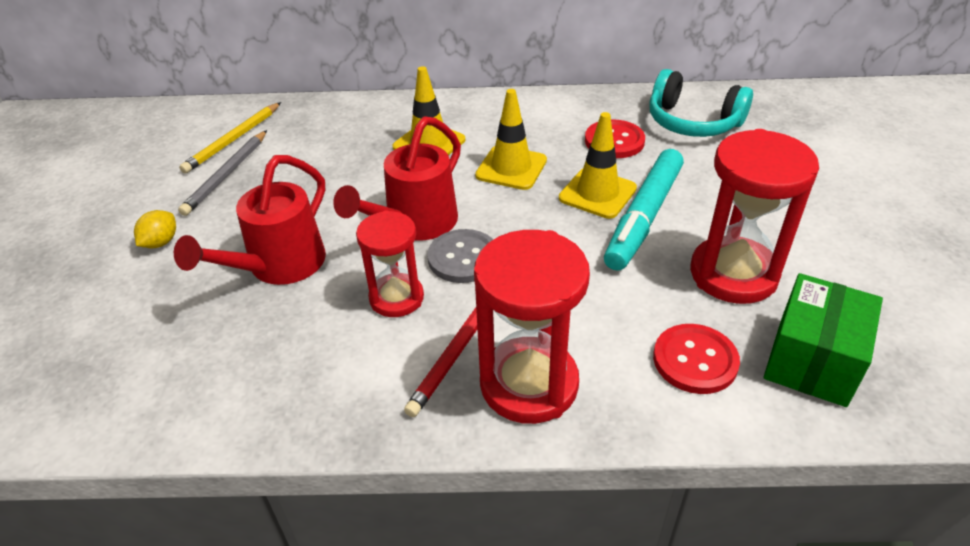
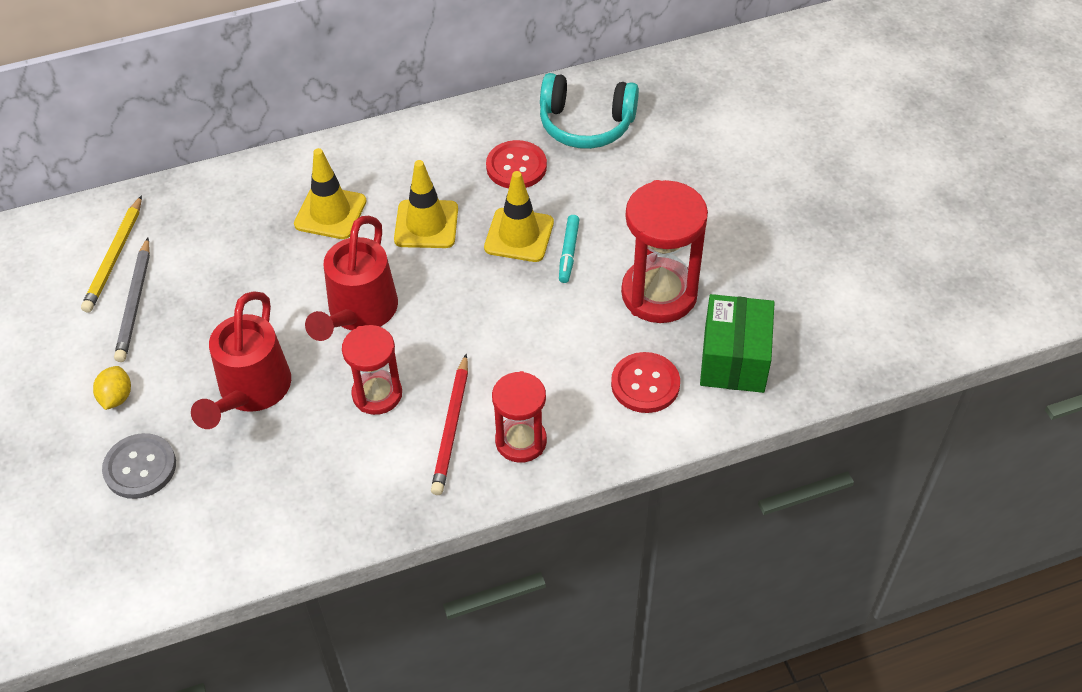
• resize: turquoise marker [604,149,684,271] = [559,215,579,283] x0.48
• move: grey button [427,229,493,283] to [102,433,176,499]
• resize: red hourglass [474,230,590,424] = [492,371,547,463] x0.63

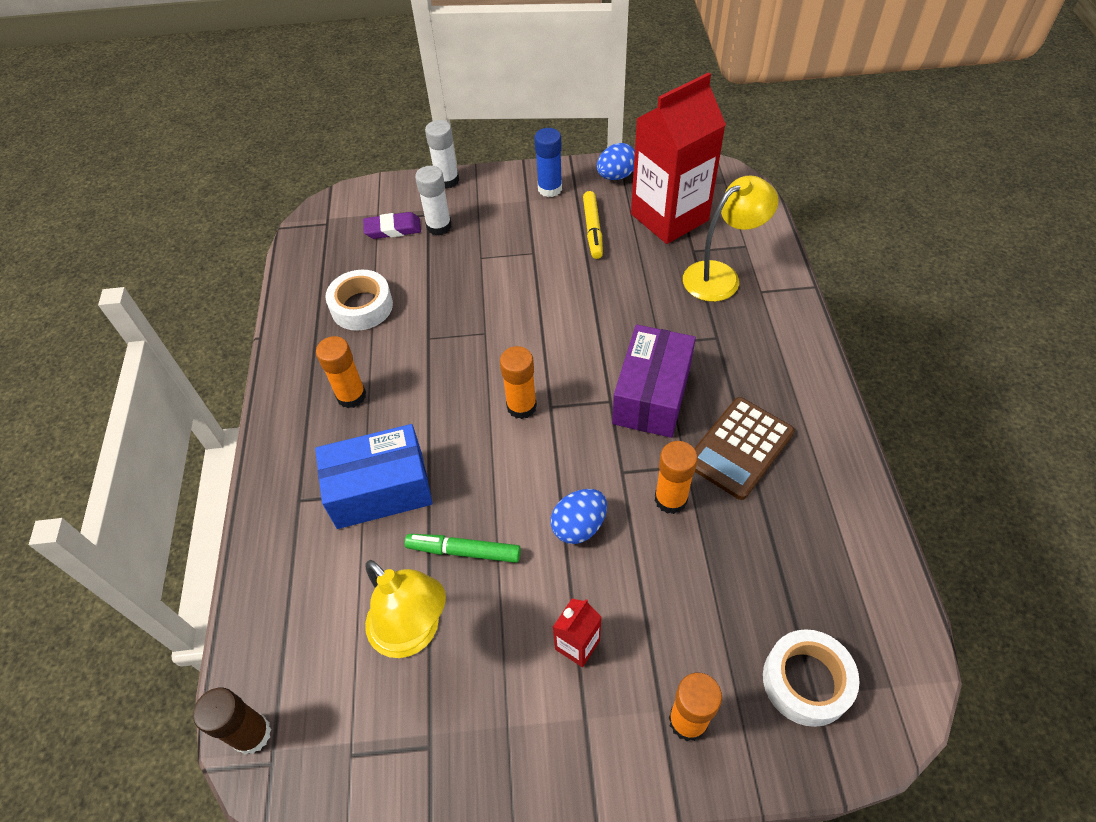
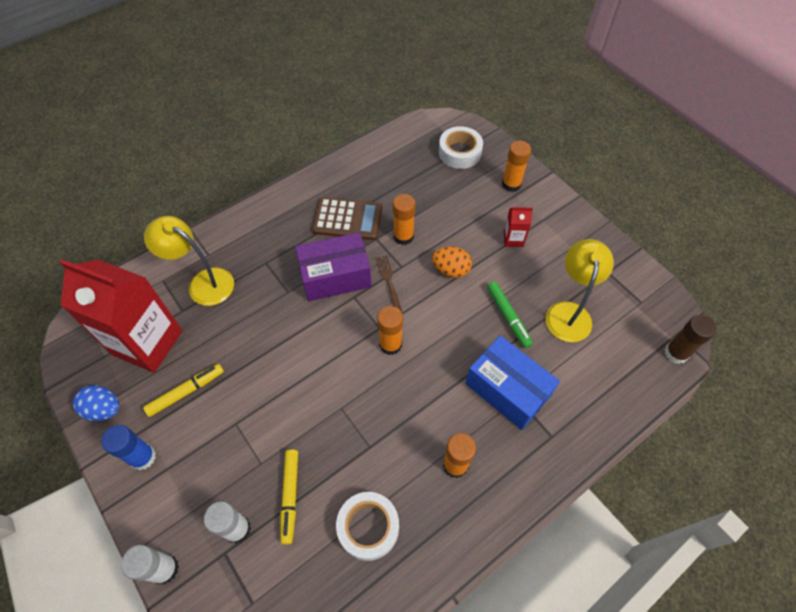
• delete: purple eraser [363,212,421,239]
• recolor: blue egg [551,489,607,544] to orange egg [432,246,472,278]
• insert: brown fork [376,255,402,312]
• insert: yellow marker [280,449,298,545]

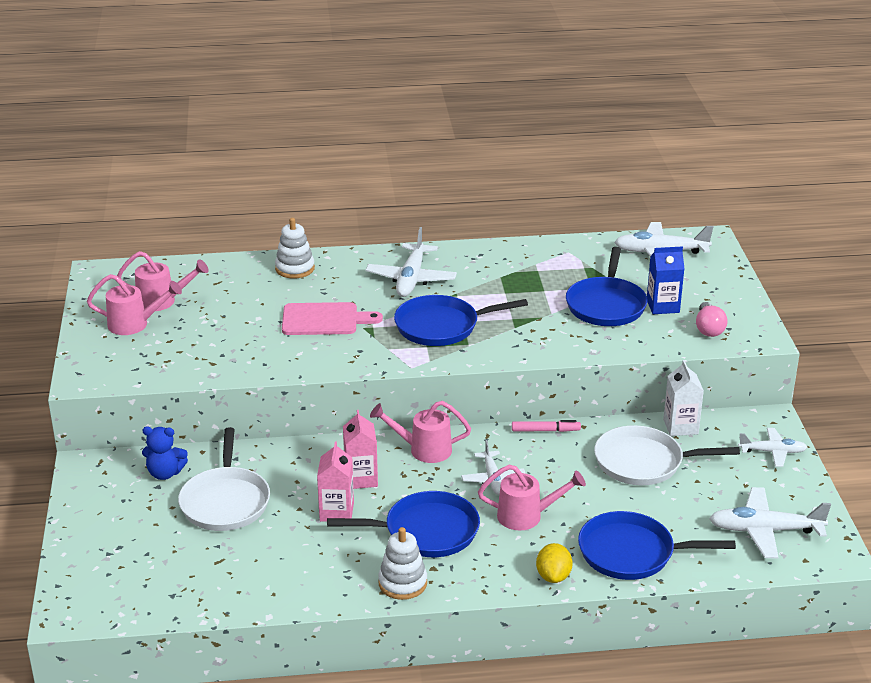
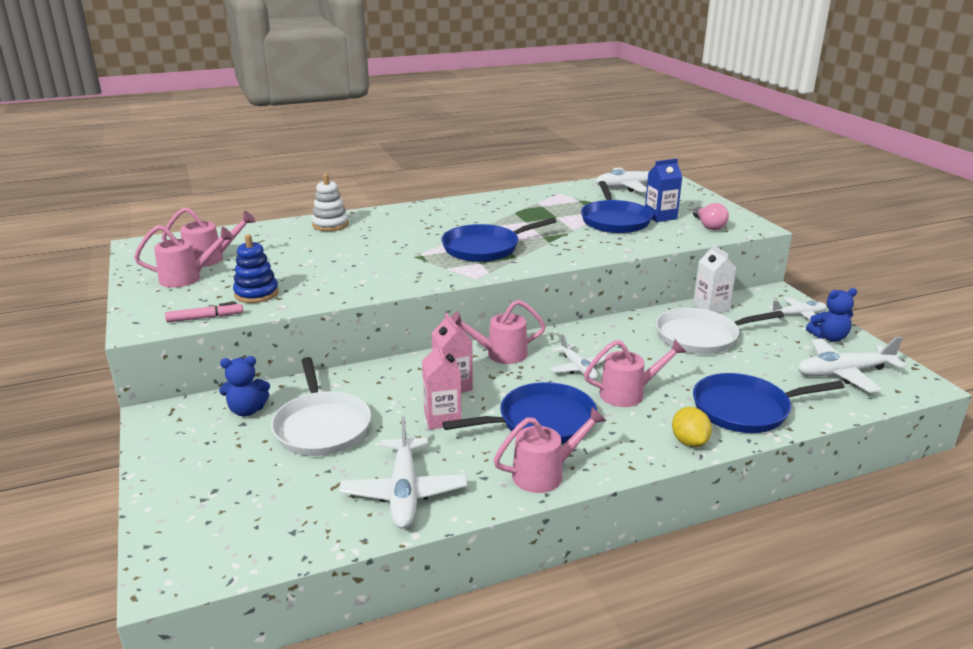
• move: white plane [365,227,457,297] to [339,416,467,529]
• delete: pink cutting board [282,302,383,335]
• move: pink marker [512,420,581,432] to [165,302,243,322]
• replace: white stacking toy [378,527,427,600] to pink watering can [493,407,606,493]
• insert: blue stacking toy [233,234,279,303]
• insert: blue teddy bear [806,288,857,342]

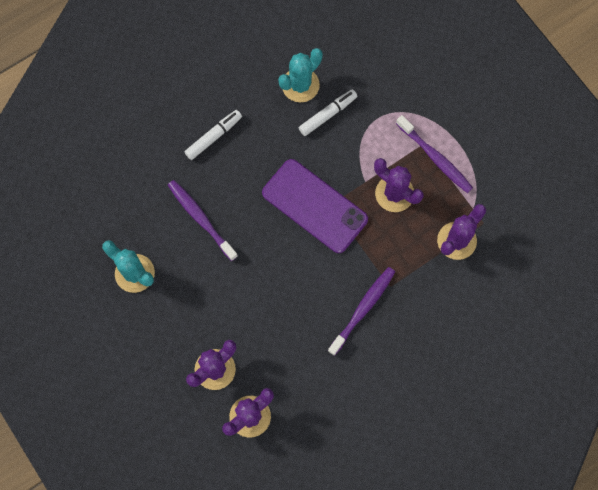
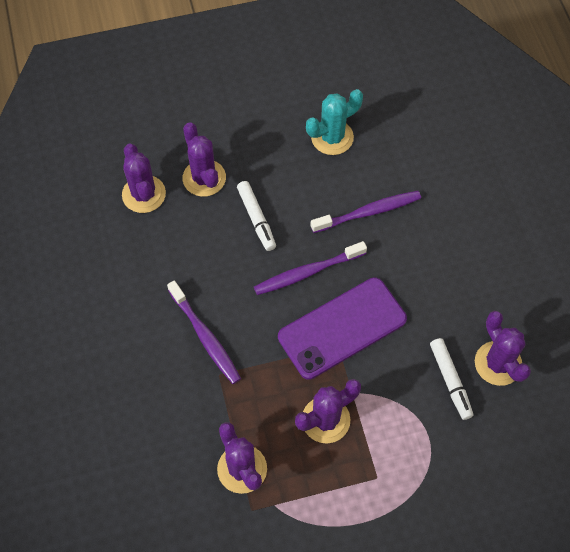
• recolor: turquoise cactus [278,48,323,102] to purple cactus [475,311,531,386]
• move: white marker [185,110,242,160] to [237,181,276,251]
• move: purple toothbrush [396,115,473,193] to [254,241,367,295]

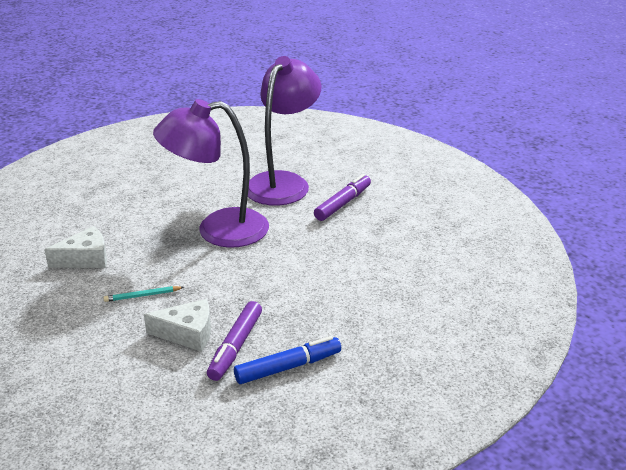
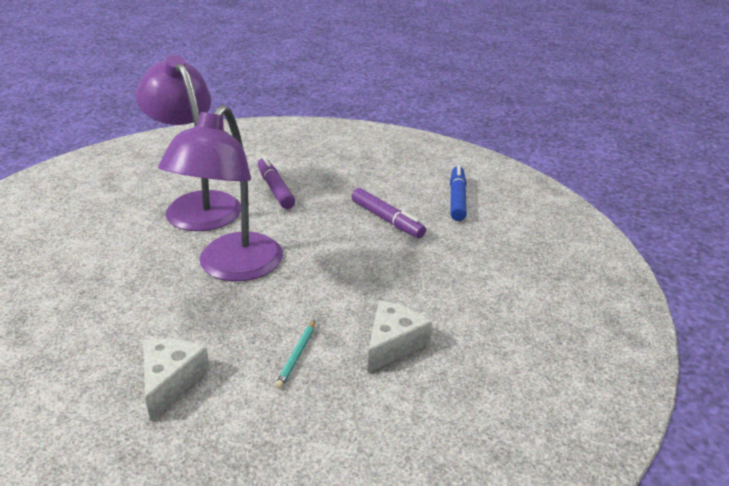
• move: purple marker [207,301,262,381] to [352,188,426,238]
• move: blue marker [234,336,341,384] to [450,165,467,221]

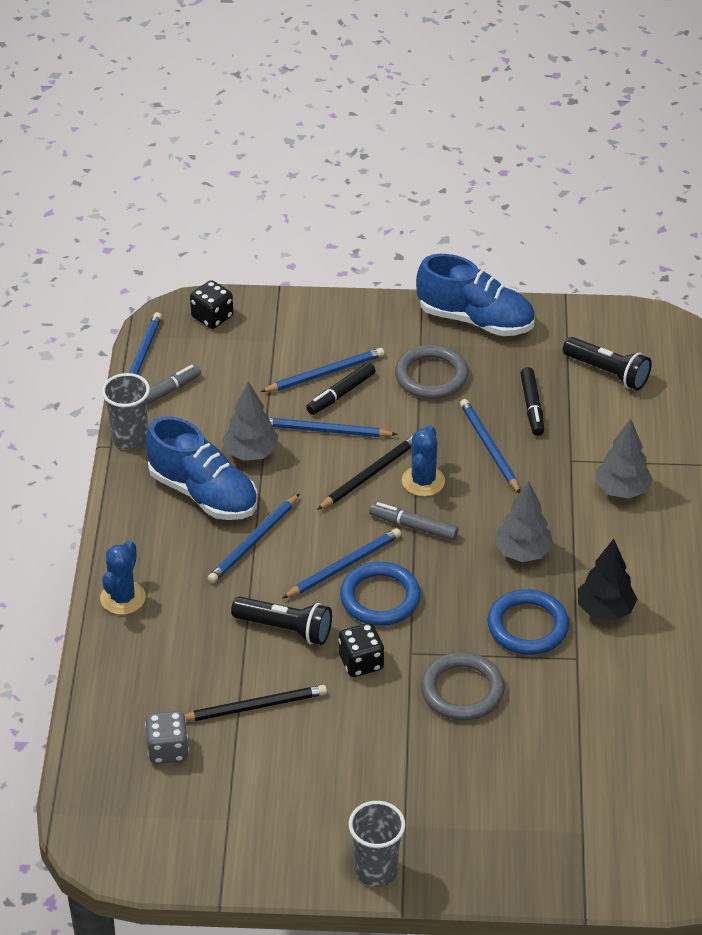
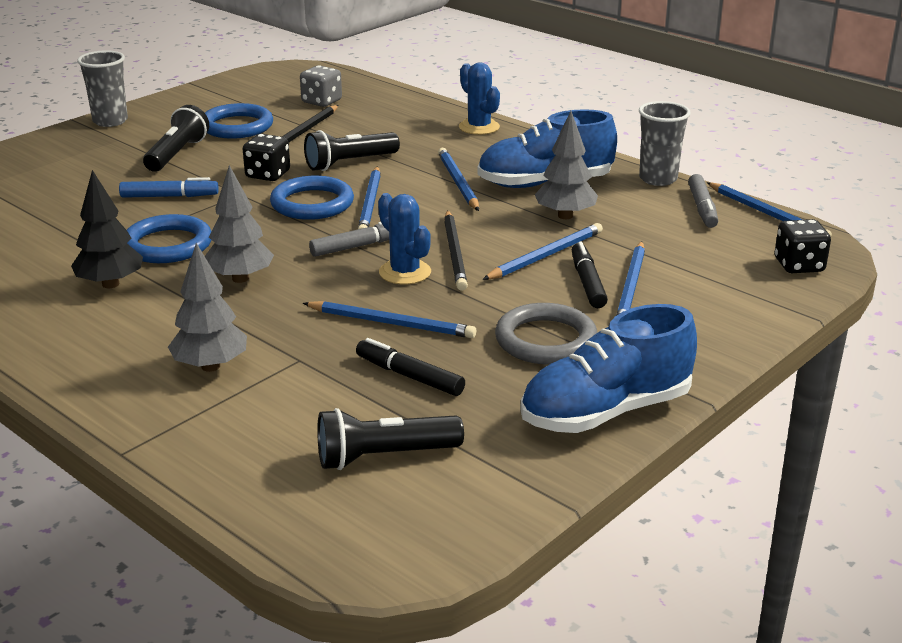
• replace: grey ring [421,652,505,720] to blue marker [119,177,219,198]
• insert: blue ring [205,103,273,139]
• insert: black flashlight [143,105,209,172]

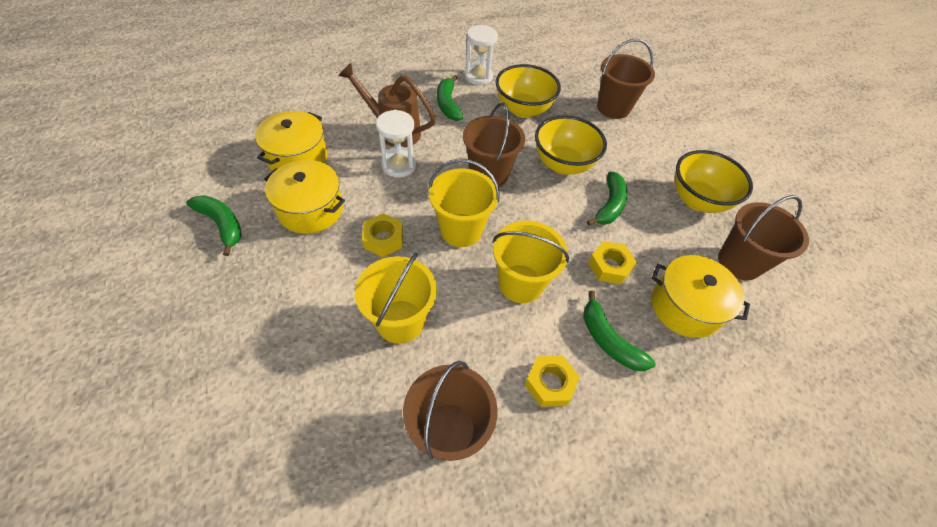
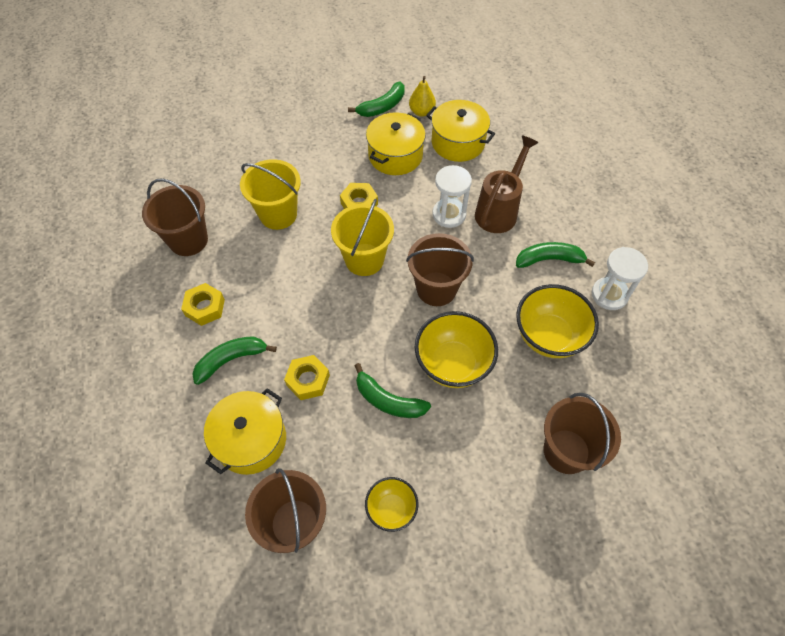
• resize: yellow bowl [674,150,753,213] = [365,477,418,532] x0.58
• delete: yellow bucket [493,221,569,303]
• insert: yellow pear [409,76,436,117]

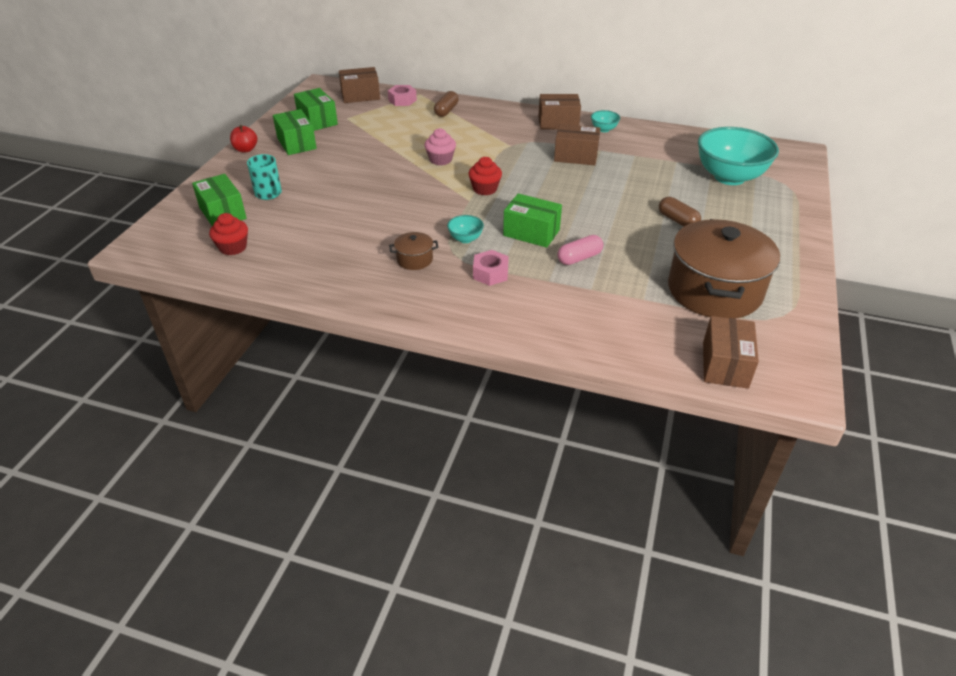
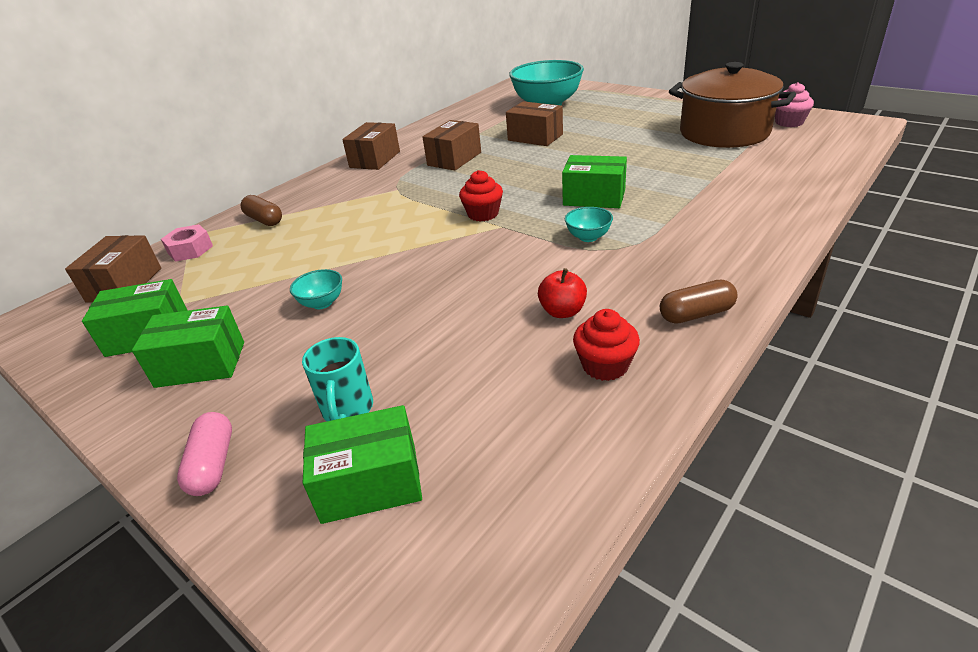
• move: turquoise bowl [591,110,620,132] to [290,269,342,309]
• move: red apple [230,125,257,152] to [538,268,587,318]
• move: pink cupcake [424,128,456,165] to [775,82,814,127]
• rotate: turquoise mug [247,154,282,200] = [302,337,373,421] 105 degrees clockwise
• rotate: green box [503,193,562,248] = [562,155,627,208] 60 degrees clockwise
• move: brown capsule [659,197,701,227] to [660,280,738,324]
• move: red cupcake [209,213,248,255] to [573,309,640,381]
• delete: brown pot [389,232,438,270]
• move: pink capsule [557,235,603,265] to [177,412,232,496]
• delete: pink nut [473,250,509,286]
• move: brown box [703,316,759,389] to [506,101,563,146]

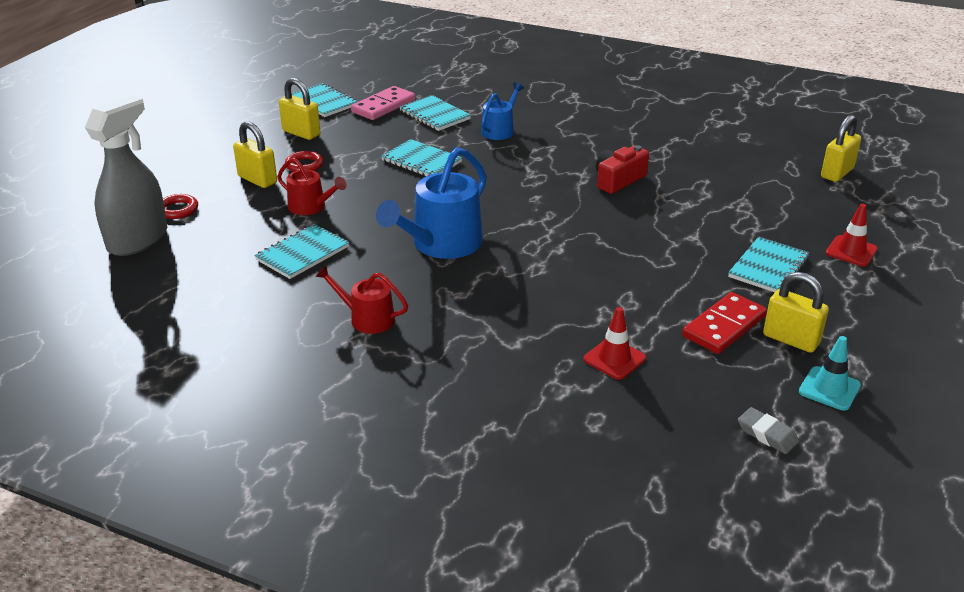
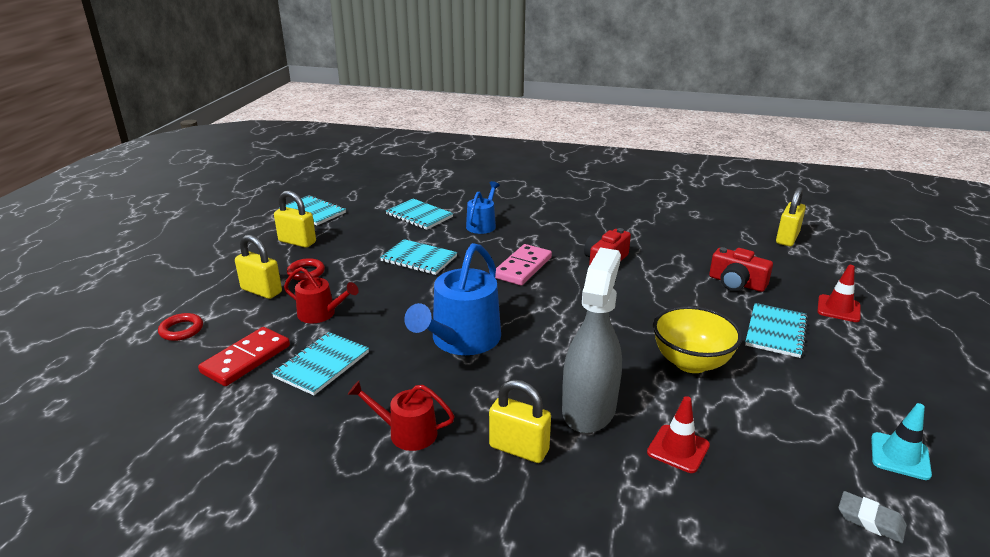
• move: pink domino [351,86,415,120] to [495,244,552,286]
• move: grey spray bottle [85,96,167,256] to [562,247,622,433]
• move: yellow padlock [763,272,829,353] to [489,380,551,463]
• move: red domino [682,292,767,354] to [198,327,290,386]
• insert: red camera [709,247,773,292]
• insert: yellow bowl [653,306,742,373]

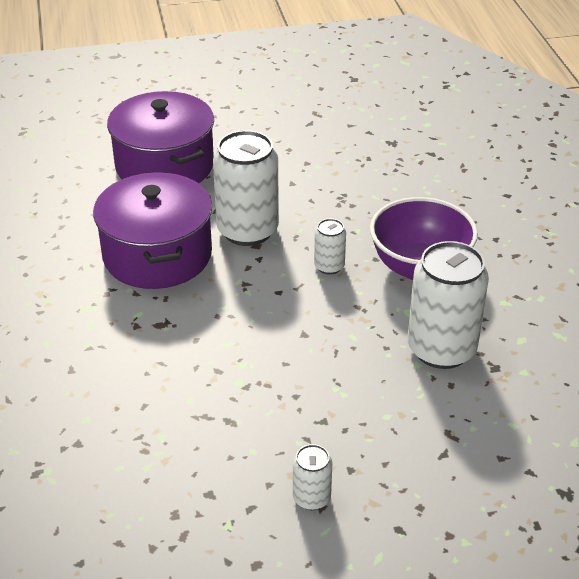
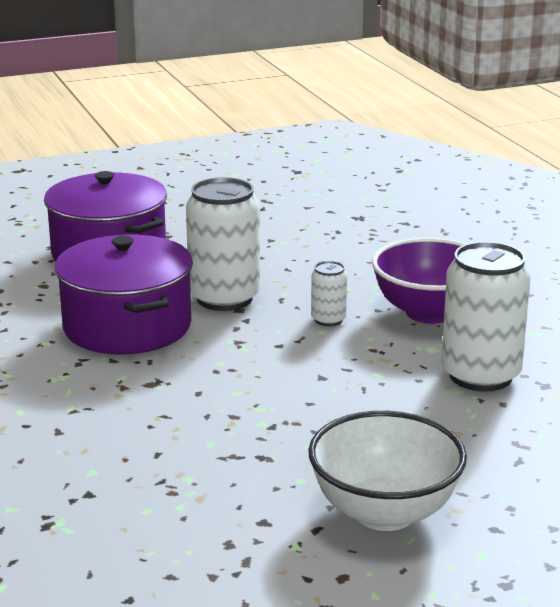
• replace: white can [293,444,332,510] to white bowl [308,411,467,531]

